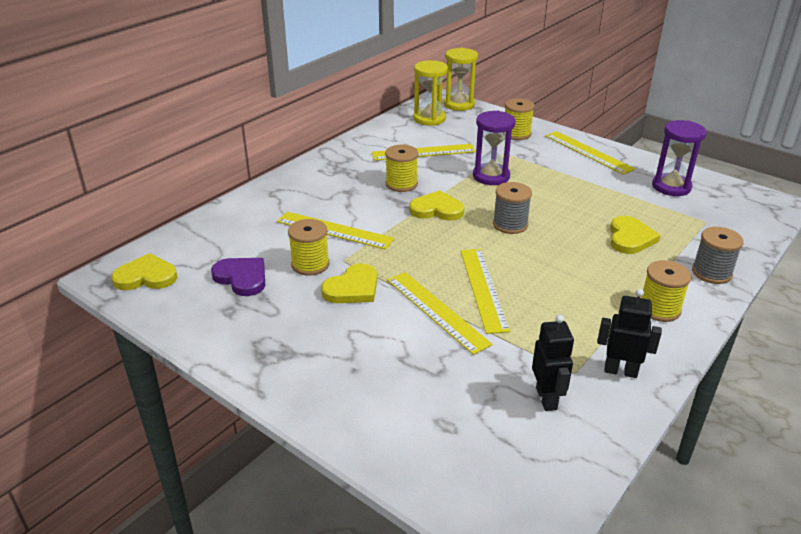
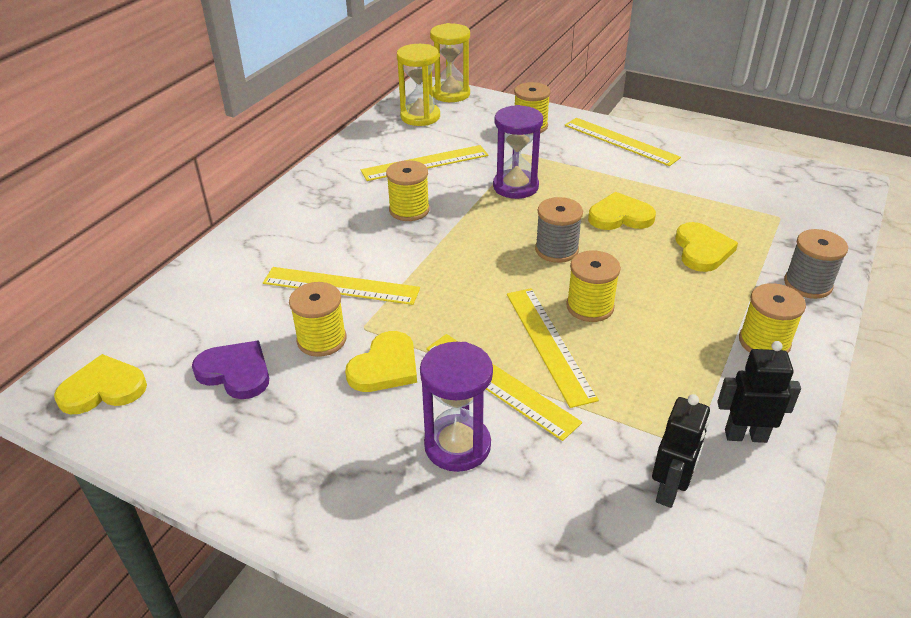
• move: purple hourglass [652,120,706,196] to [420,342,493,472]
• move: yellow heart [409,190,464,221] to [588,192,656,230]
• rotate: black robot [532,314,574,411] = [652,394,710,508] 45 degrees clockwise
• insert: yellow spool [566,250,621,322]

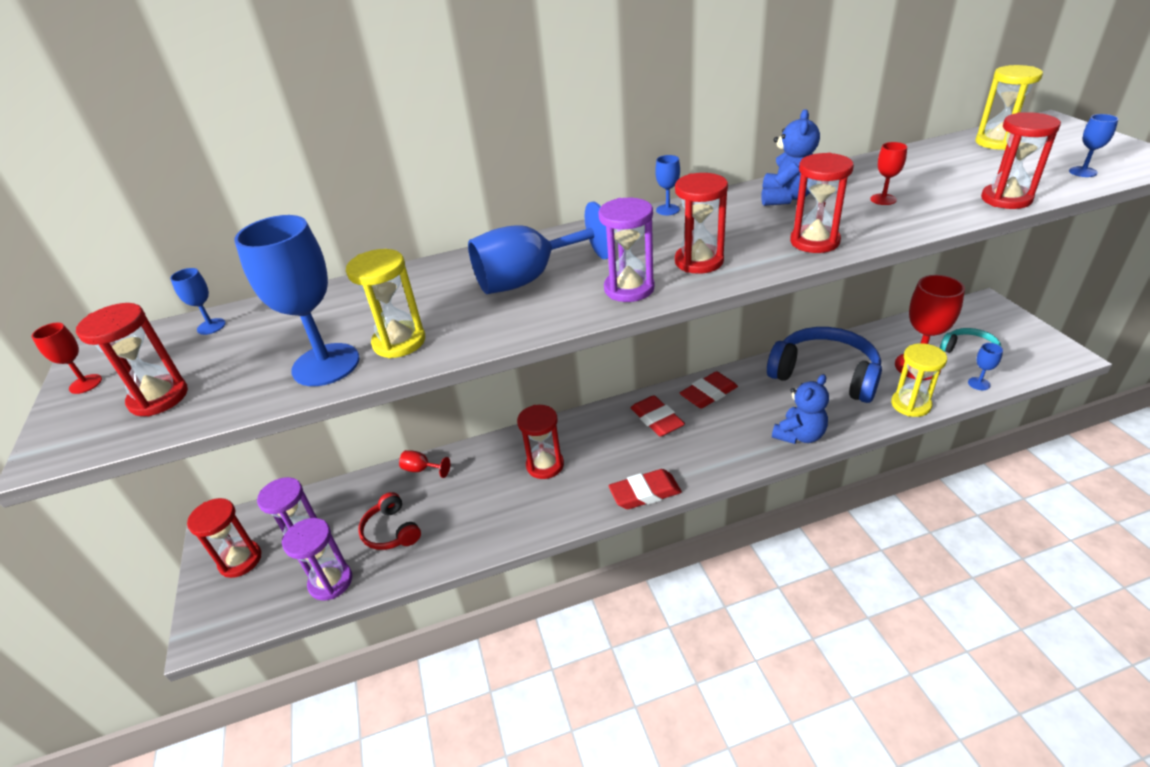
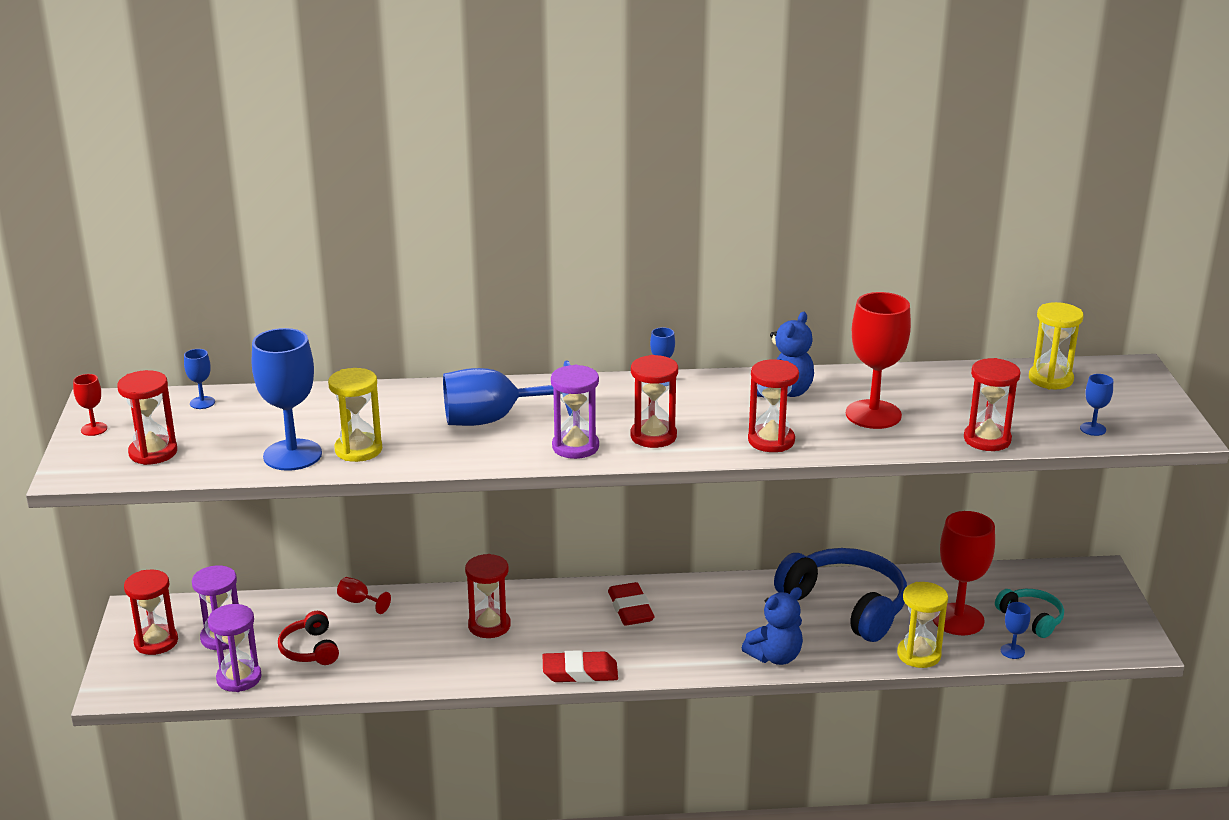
• resize: red goblet [870,142,907,205] = [846,292,911,429] x2.21
• delete: red eraser [680,372,738,408]

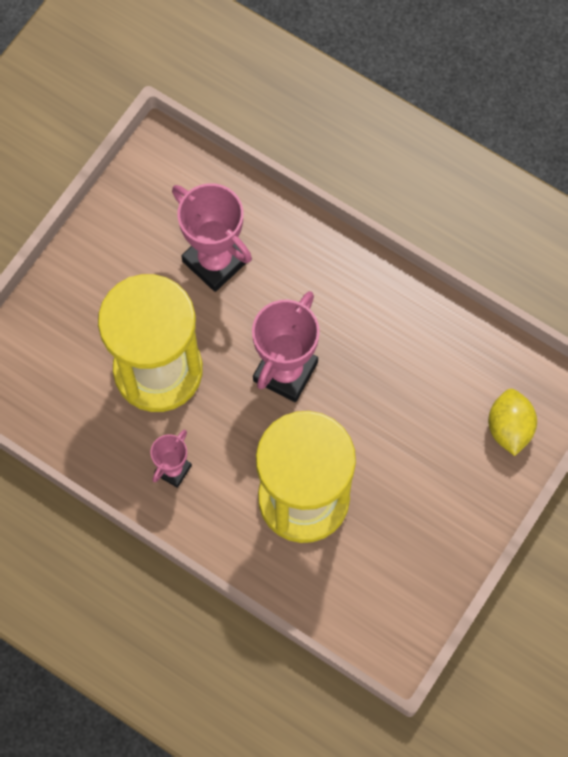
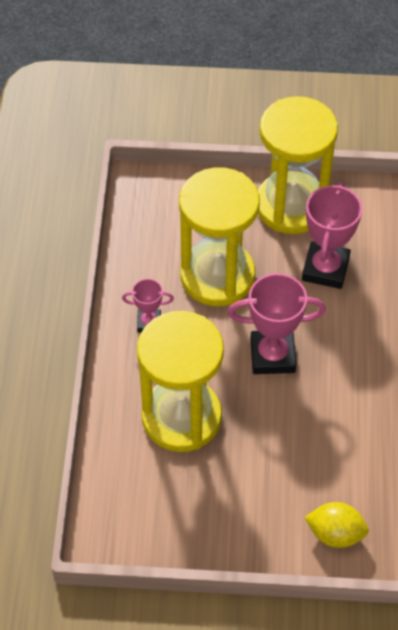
• rotate: yellow lemon [488,389,537,456] = [305,502,369,548] 45 degrees clockwise
• insert: yellow hourglass [258,96,338,234]

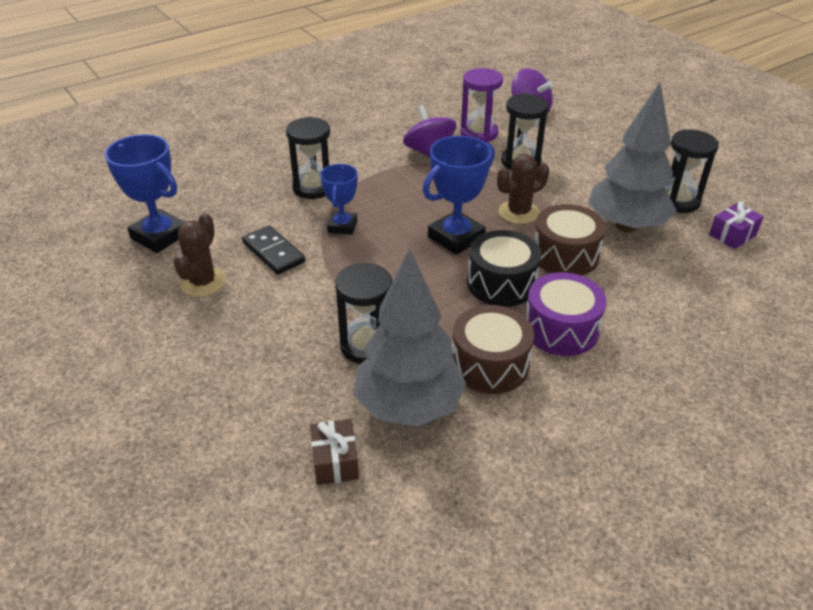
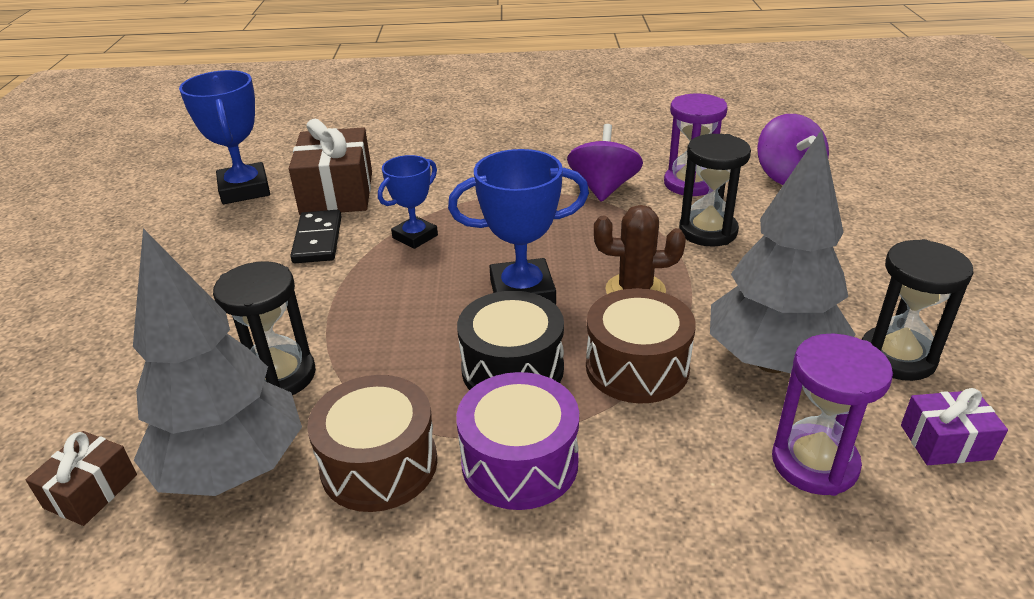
• delete: black hourglass [286,117,330,199]
• delete: brown cactus [173,213,226,297]
• insert: brown gift [289,119,372,215]
• insert: purple hourglass [772,334,893,496]

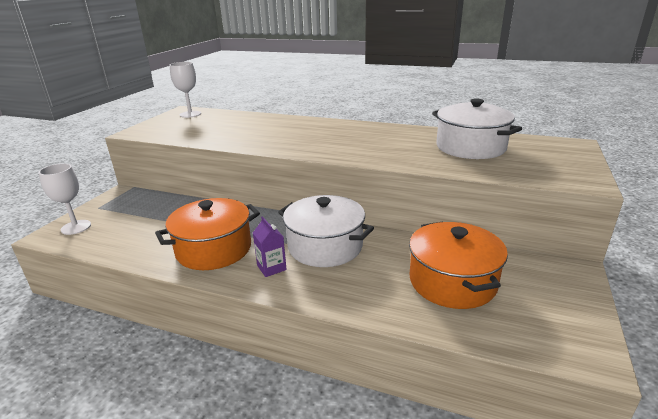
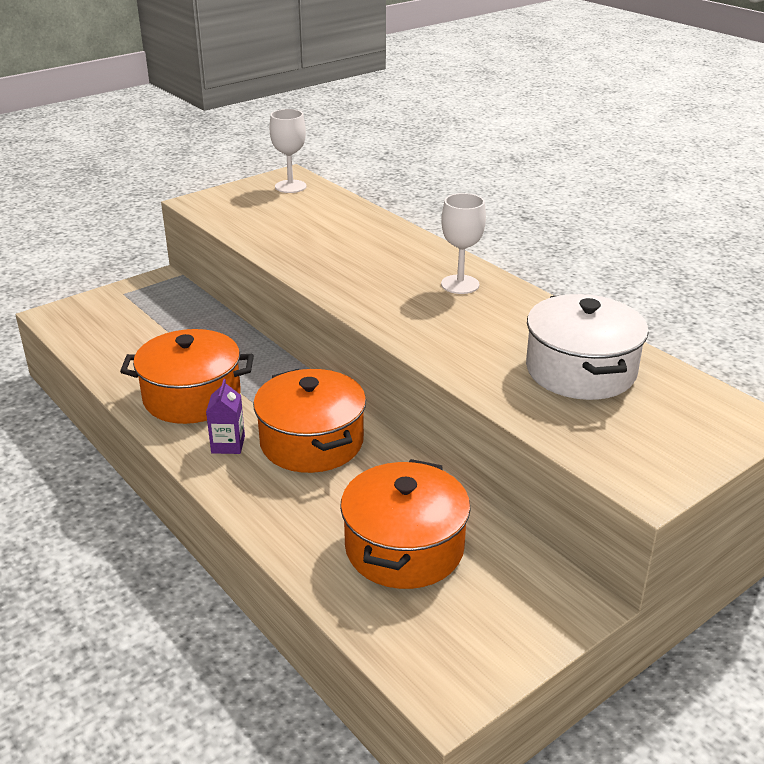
• move: white goblet [39,163,91,235] to [441,193,486,294]
• recolor: white pot [278,195,374,267] to orange pot [253,369,366,473]

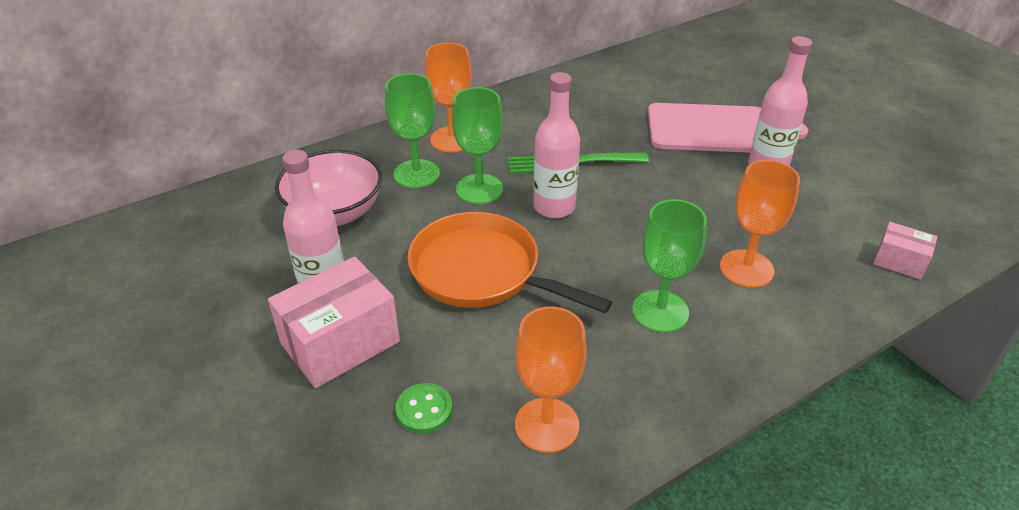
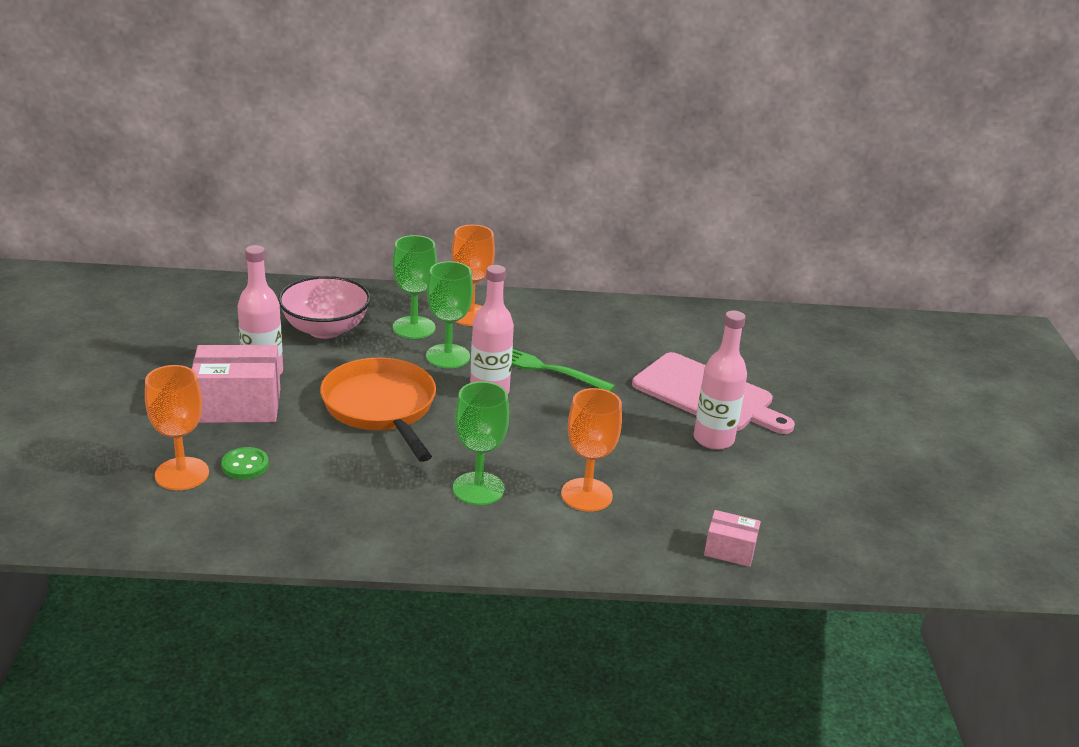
• rotate: pink box [873,222,937,280] = [704,510,761,567] 45 degrees counterclockwise
• move: orange goblet [515,306,587,453] to [145,365,209,490]

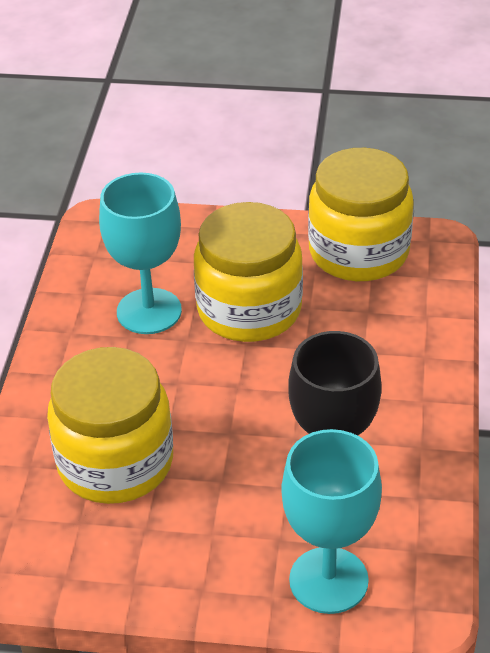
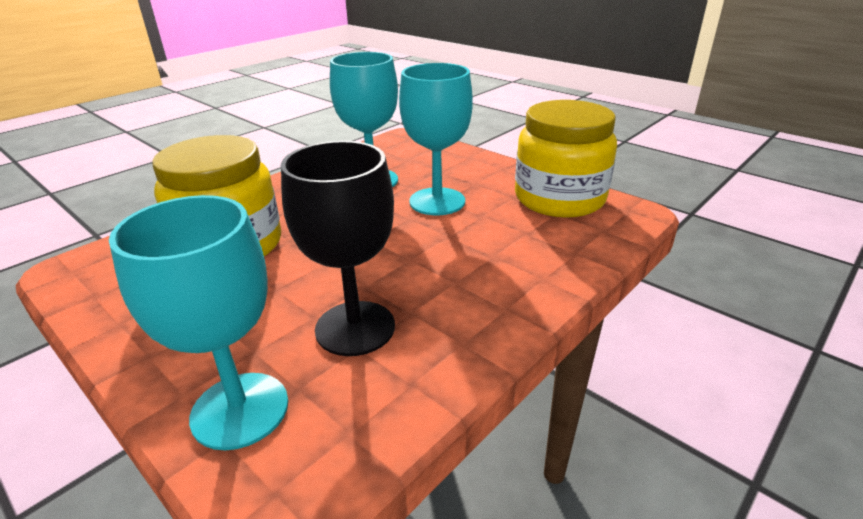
• replace: yellow jar [194,202,303,342] to turquoise goblet [399,63,473,215]

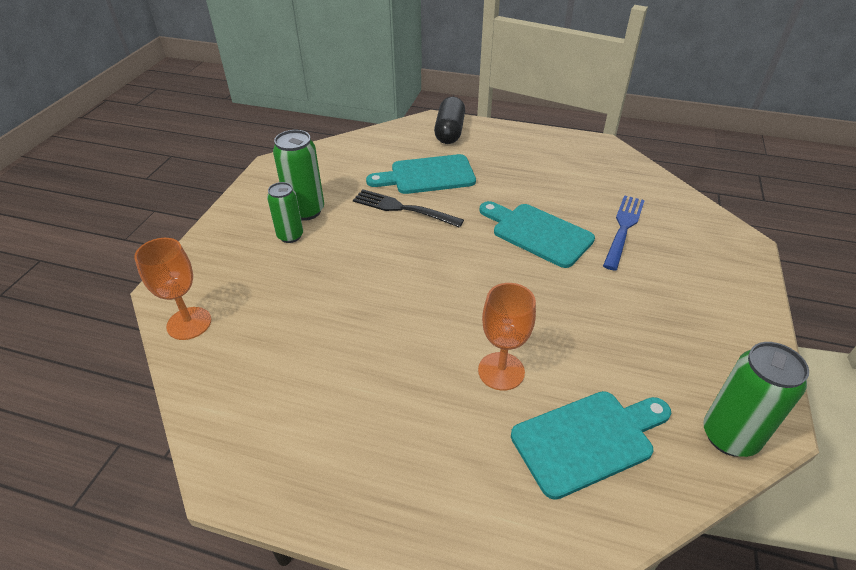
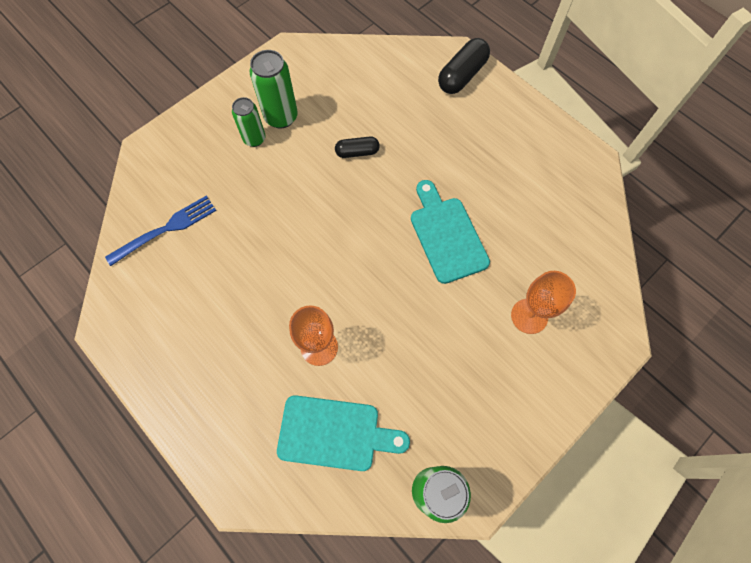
• delete: turquoise cutting board [366,154,476,194]
• replace: black fork [353,189,464,228] to black capsule [335,137,380,158]
• move: blue fork [603,195,645,271] to [105,196,216,266]
• move: orange goblet [134,238,211,340] to [511,271,576,334]

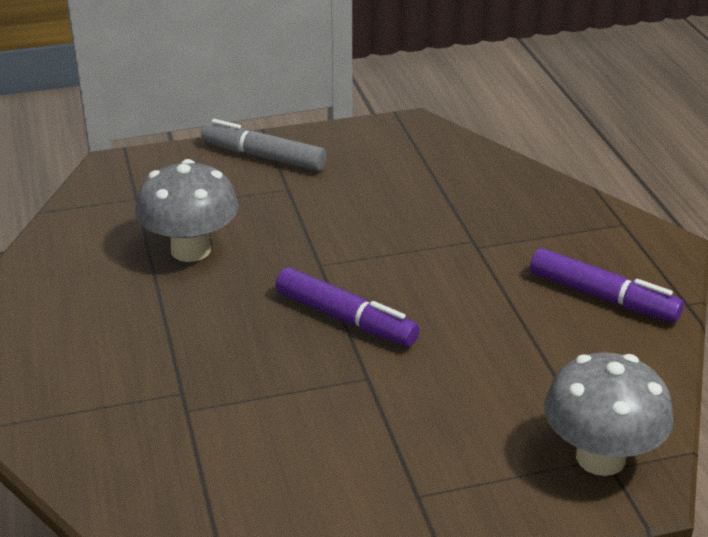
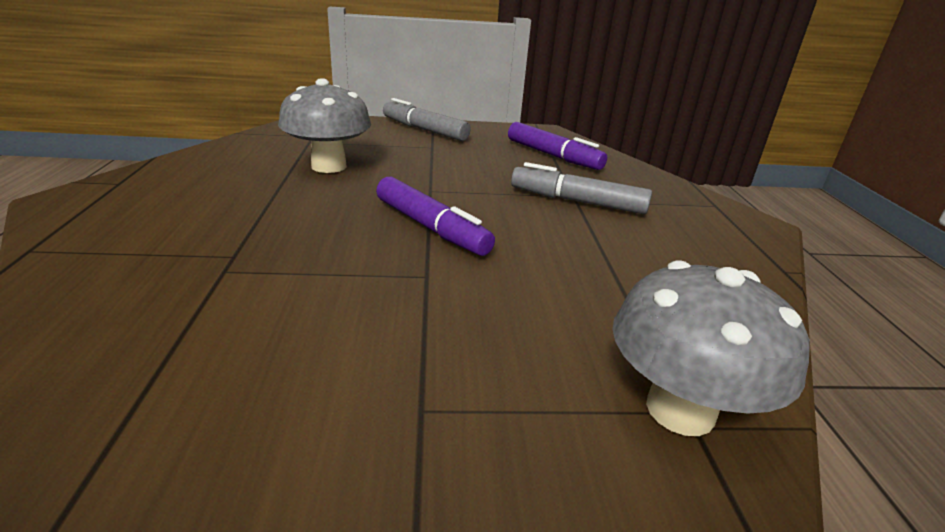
• move: purple marker [530,248,684,322] to [508,122,607,170]
• insert: grey marker [511,162,652,214]

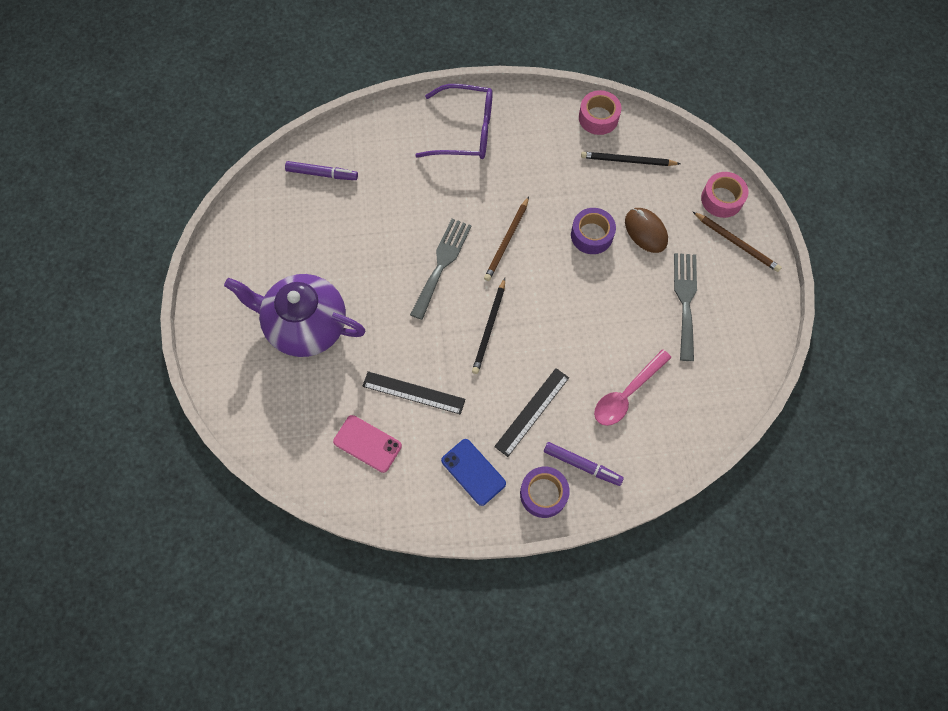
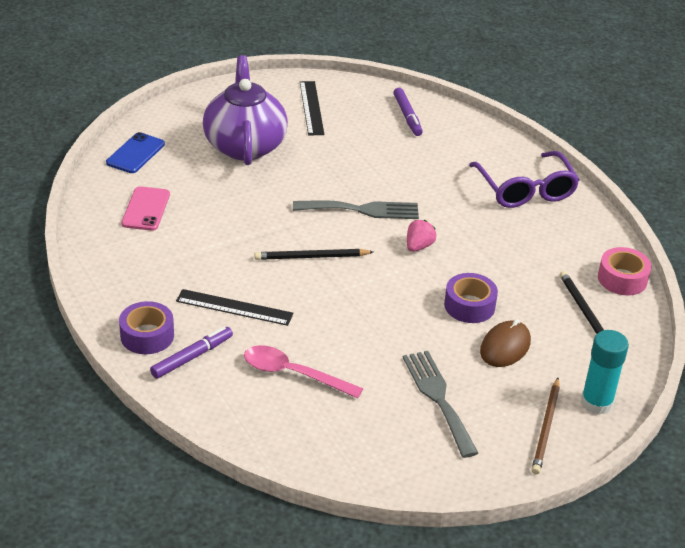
• replace: pink tape [701,172,748,218] to turquoise glue stick [581,330,629,415]
• replace: brown pencil [484,197,529,281] to pink strawberry [407,220,436,252]
• rotate: grey fork [674,253,697,361] = [403,351,478,458] 90 degrees counterclockwise
• move: black ruler [362,371,465,415] to [300,81,324,136]
• move: blue phone [441,439,506,506] to [106,132,165,173]
• rotate: purple marker [544,442,624,486] = [150,327,233,379] 135 degrees counterclockwise

